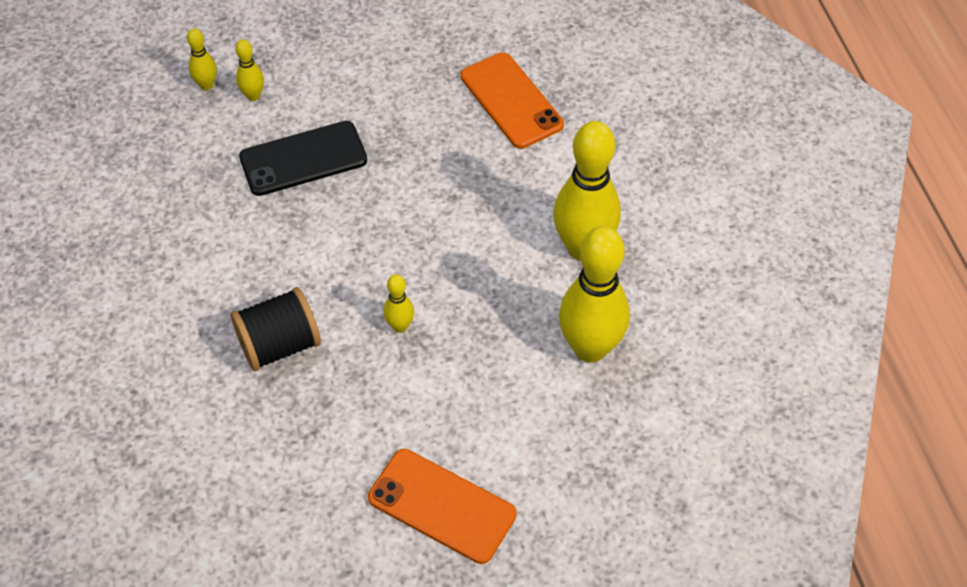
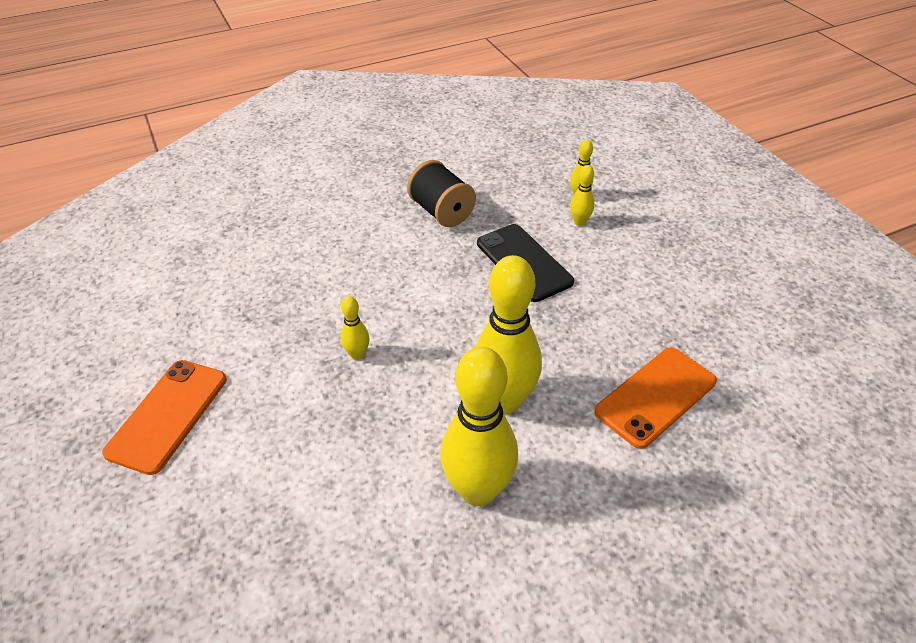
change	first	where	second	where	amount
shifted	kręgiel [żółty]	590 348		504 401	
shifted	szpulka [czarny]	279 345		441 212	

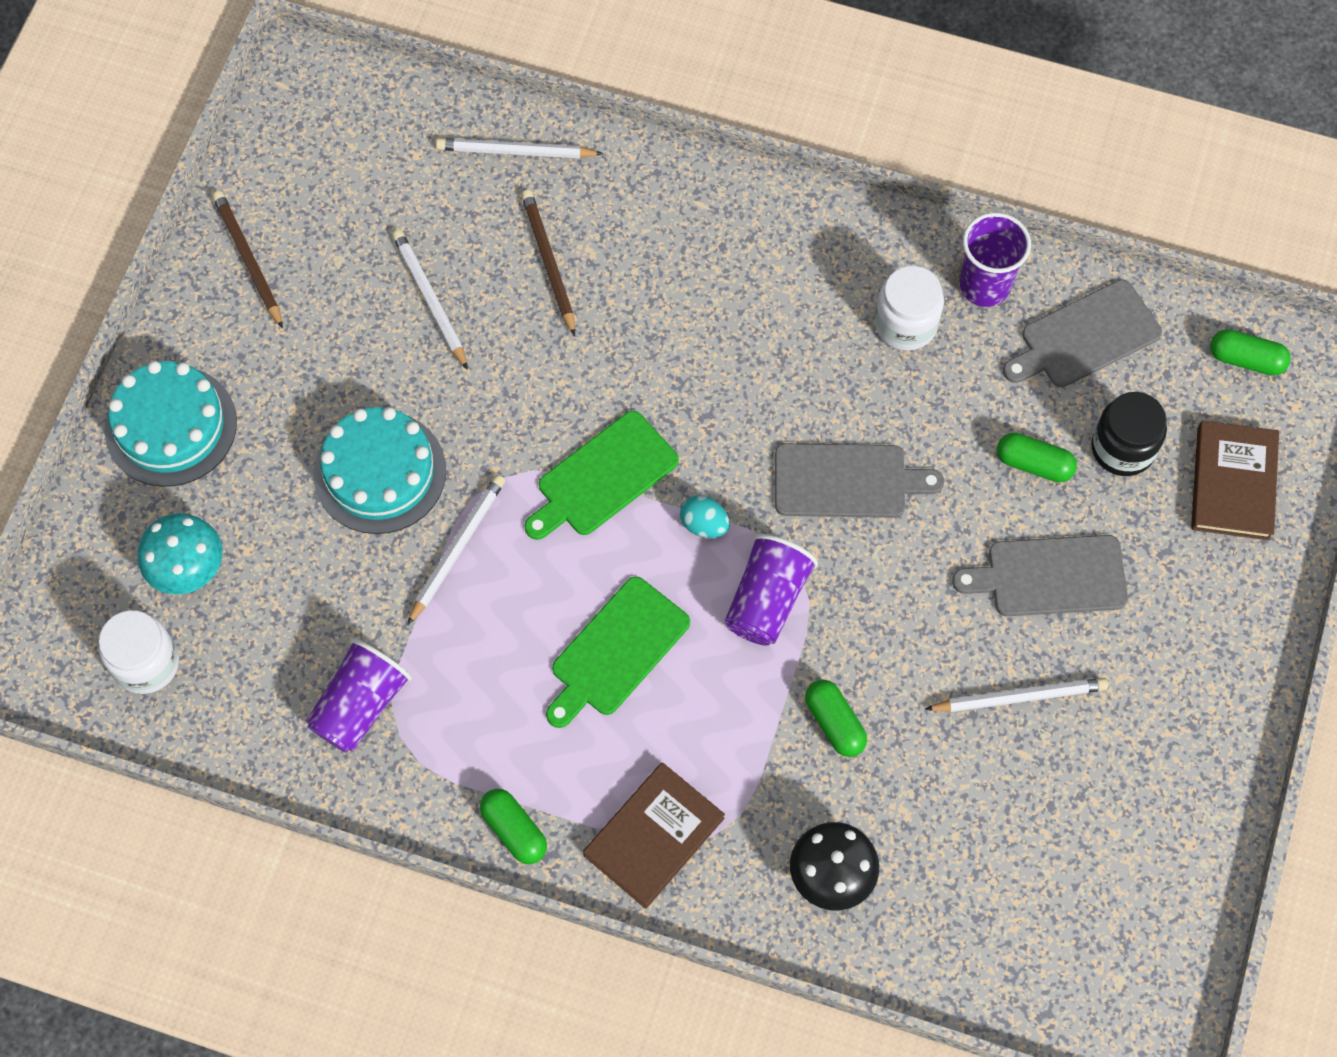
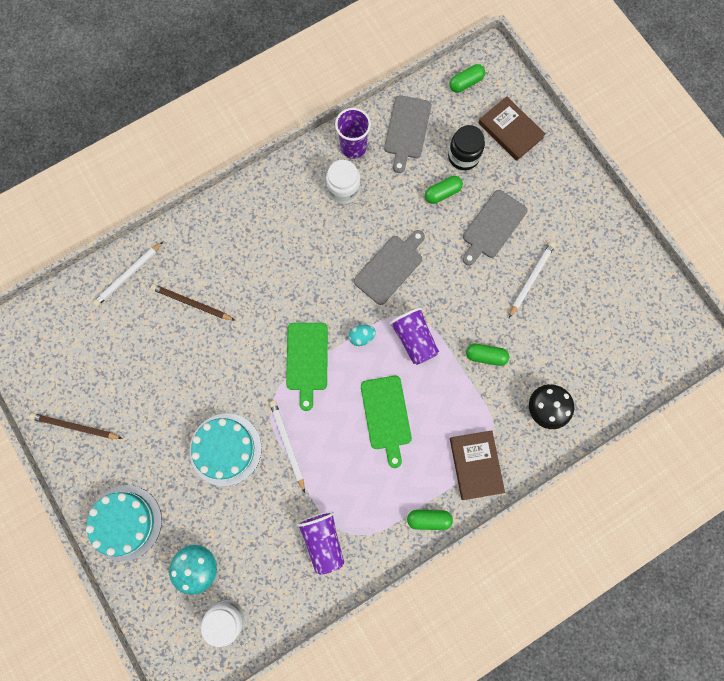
change	first	where	second	where	amount
gone	ołówek [biały]	430 300			

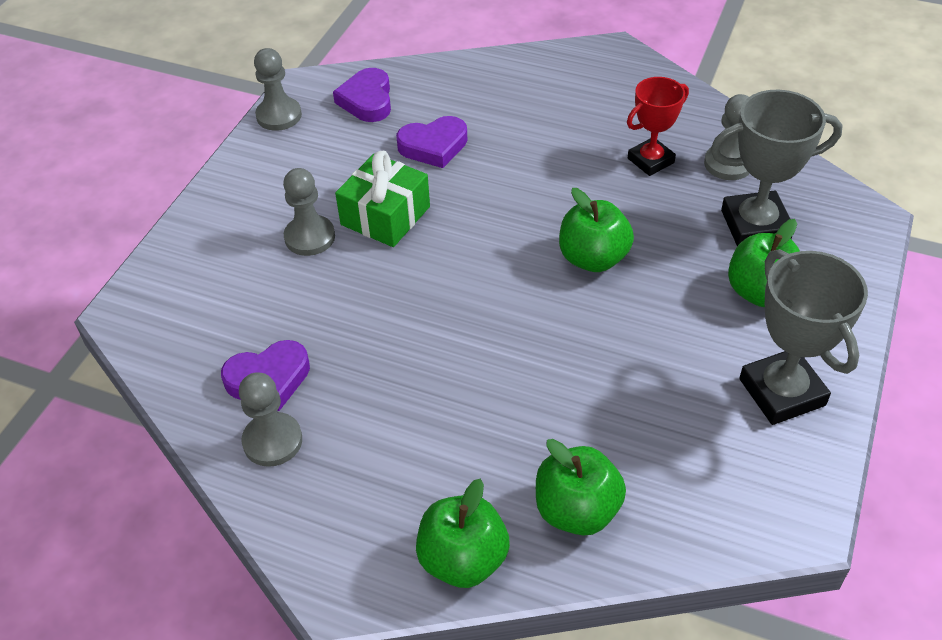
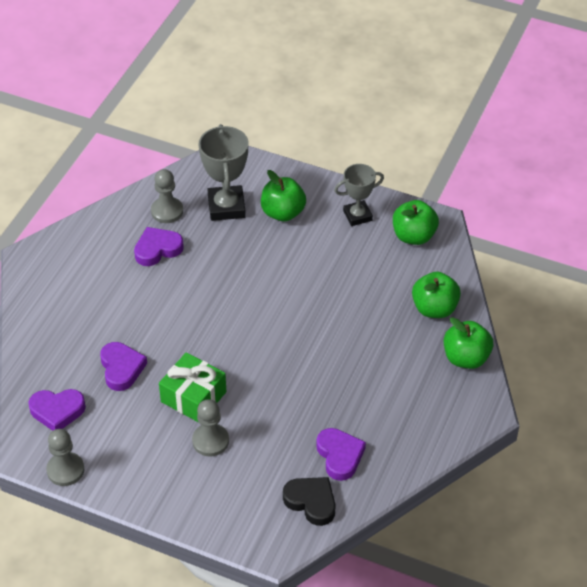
change	first	where	second	where	amount
swapped	puchar [czerwony]	650 161	serce [fioletowy]	157 249	
shifted	jabłko [zielony]	593 258		413 236	
scaled	puchar [szary]	781 392		357 216	x0.65
gone	pionek [szary]	272 441			
new			serce [czarny]	311 502	

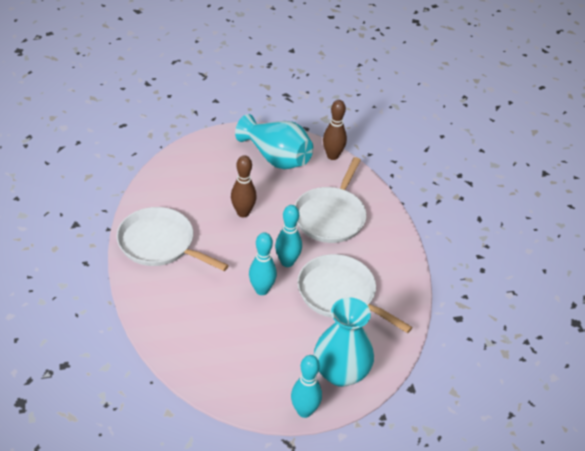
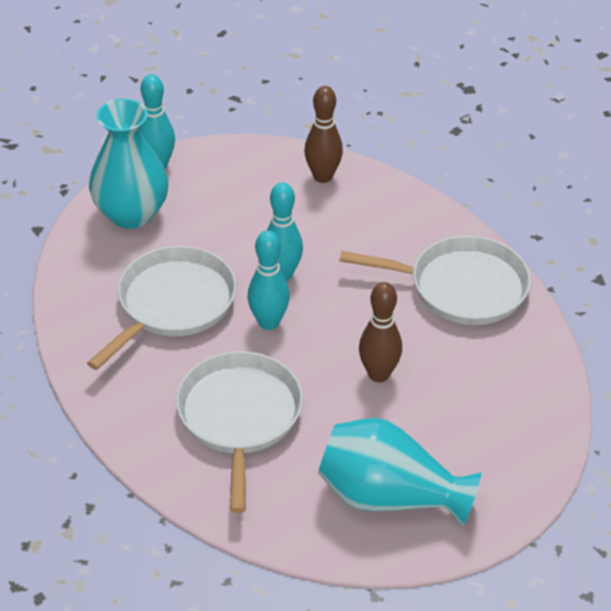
change	first	where	second	where	amount
shifted	kręgiel [brązowy]	332 156		323 176	
rotated	patelnia [biały]	339 294		173 304	75 degrees counterclockwise

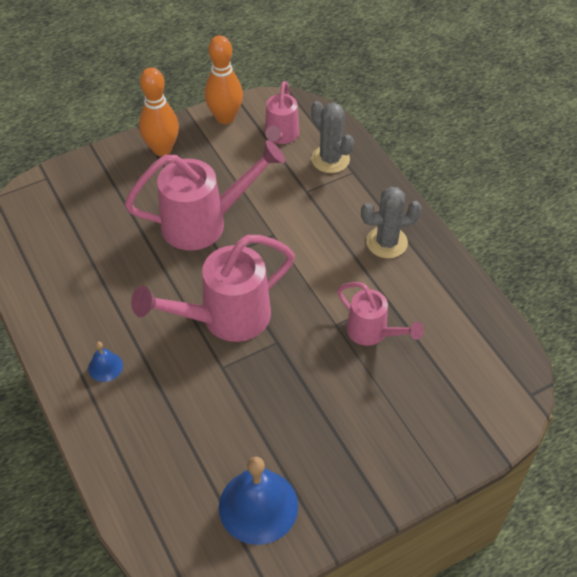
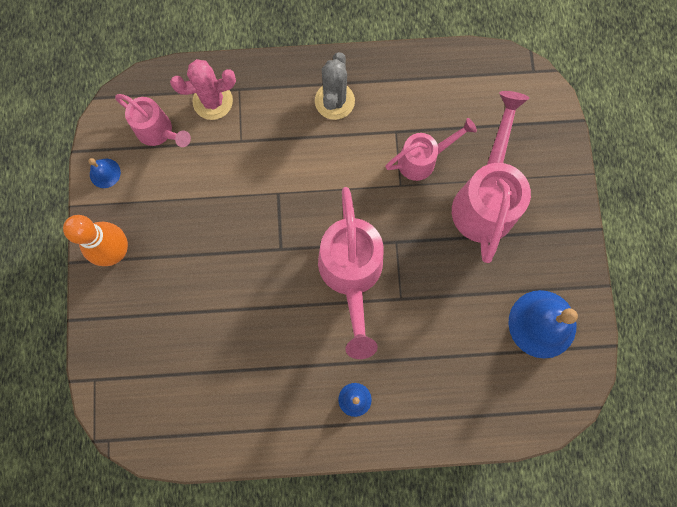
change	first	where	second	where	amount
swapped	kręgiel [pomarańczowy]	225 117	dzwonek [niebieski]	105 173	
repainted	kaktus [szary]	330 159	kaktus [różowy]	213 101	
shifted	konewka [różowy]	205 223		485 198	

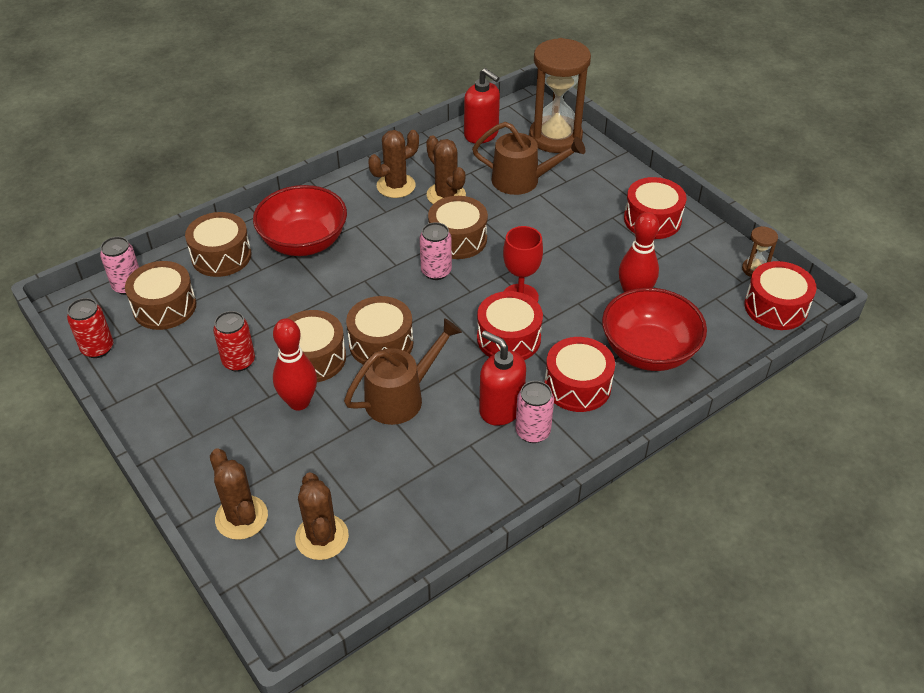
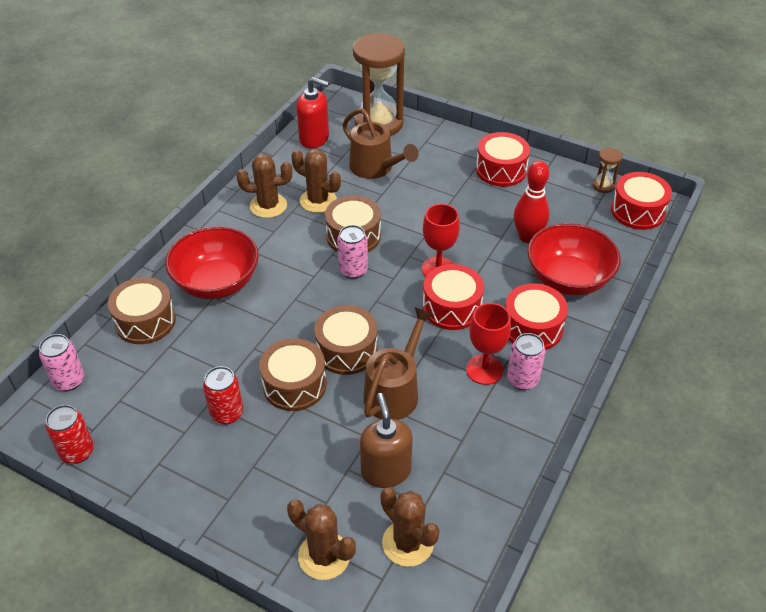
change	first	where	second	where	amount
rotated	konewka [brązowy]	523 180		376 168	60 degrees clockwise
rotated	kaktus [brązowy]	396 186		268 206	60 degrees clockwise
gone	bęben [brązowy]	164 307			
gone	kręgiel [czerwony]	299 402			
swapped	dozownik mydła [czerwony]	501 408	kielich [czerwony]	484 370	
new			dozownik mydła [brązowy]	386 471	

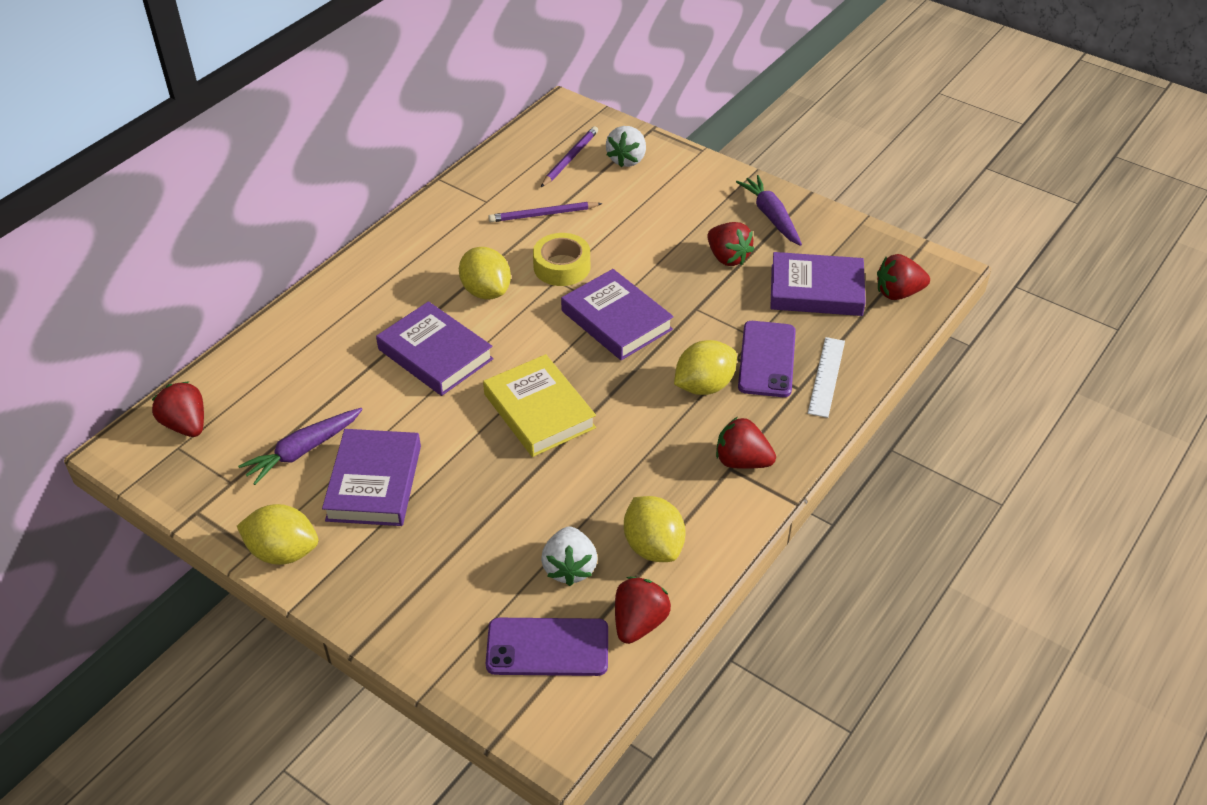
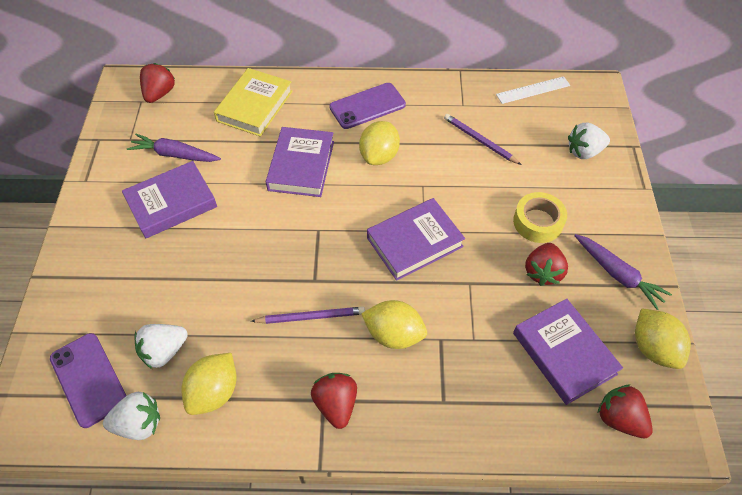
change	first	where	second	where	amount
shifted	ołówek [fioletowy]	570 158		311 317	
rotated	marchewka [fioletowy]	771 216		617 274	105 degrees clockwise
shifted	taśma klejąca [żółty]	562 267		538 222	
rotated	książka [fioletowy]	616 320		414 242	45 degrees clockwise
shifted	telefon [fioletowy]	767 359		367 106	
shifted	linijka [biały]	826 376		533 90	
shifted	książka [żółty]	539 411		254 106	
shifted	cytryna [żółty]	283 552		653 348	
repainted	truskawka [czerwony]	639 623	truskawka [biały]	139 424	

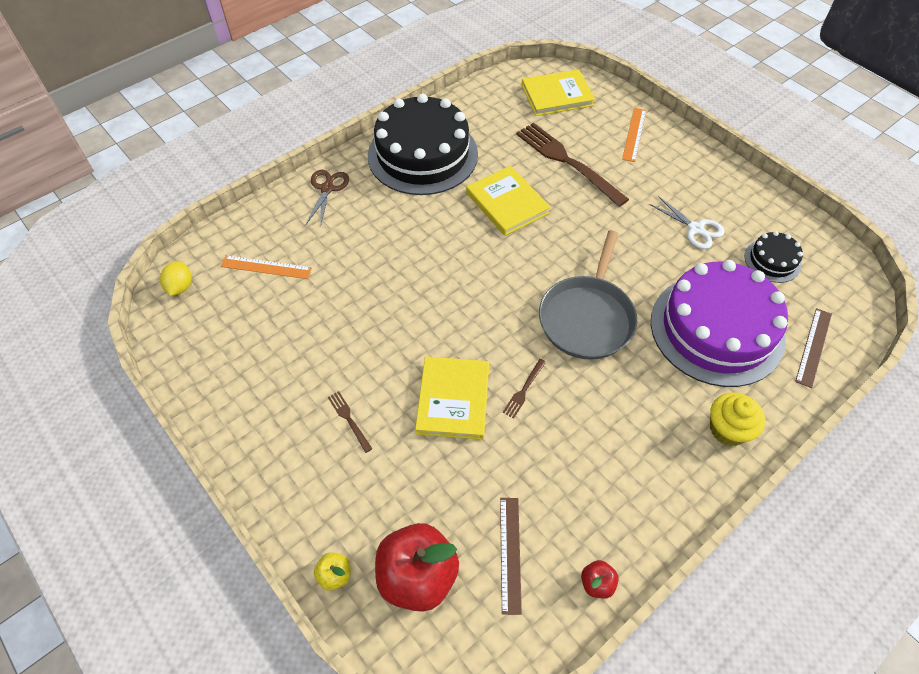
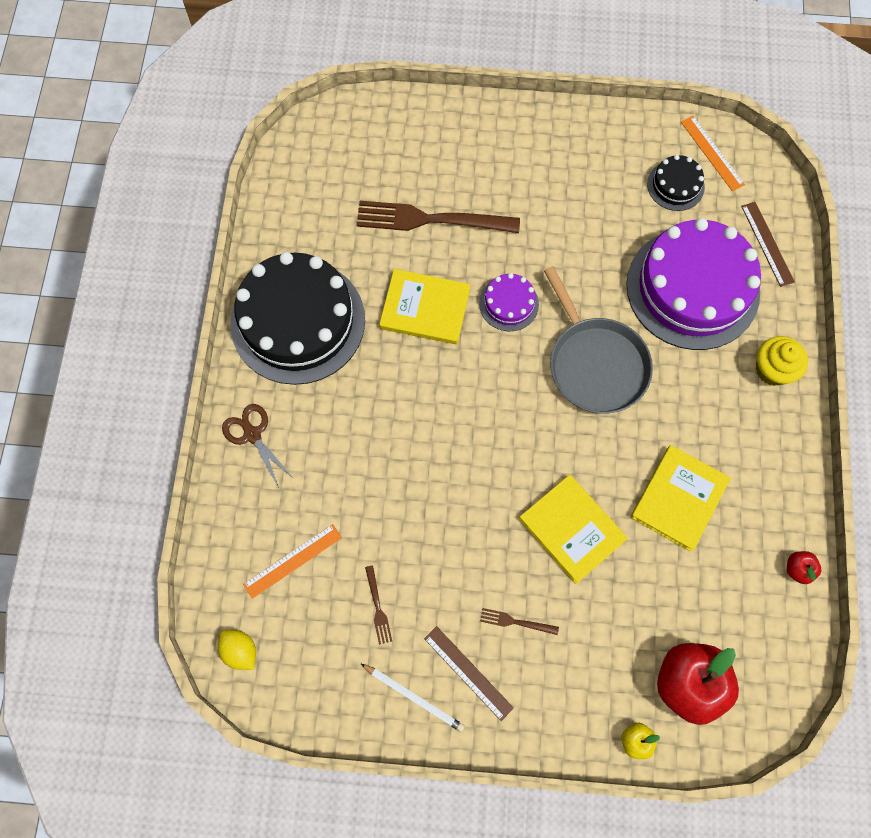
change	first	where	second	where	amount
shifted	książka [żółty]	557 95		678 498	
shifted	linijka [pomarańczowy]	634 134		712 153	
gone	nożyczki [biały]	695 229			
shifted	widelec [brązowy]	524 390		378 608	
shifted	linijka [brązowy]	510 553		468 673	
new			tort [fioletowy]	509 303	
new			ołówek [biały]	414 697	

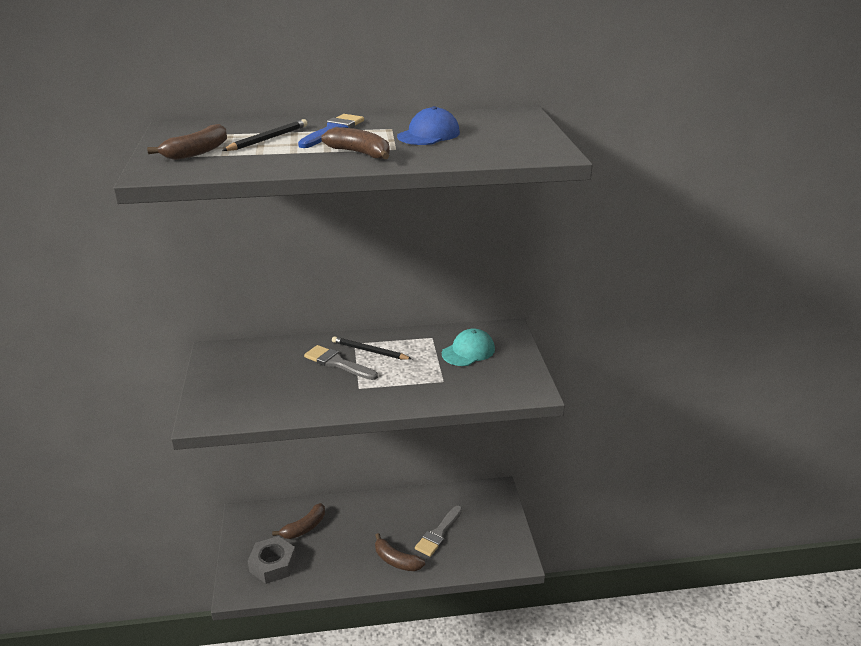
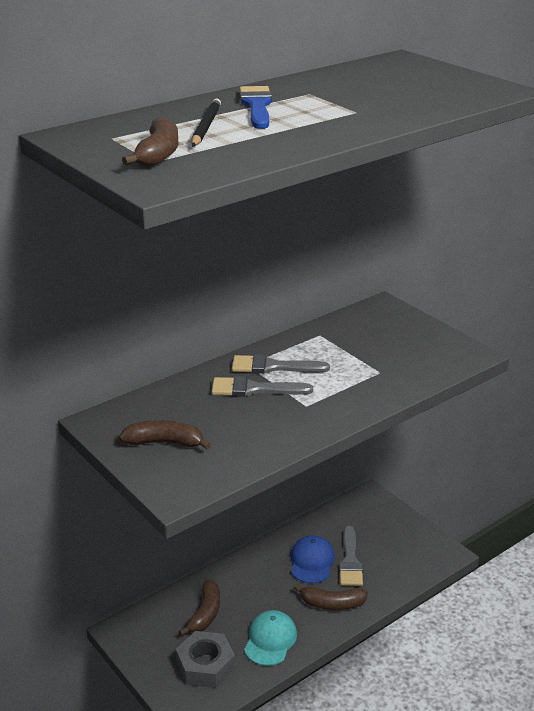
change	first	where	second	where	amount
shifted	czapka [niebieski]	428 134		312 562	
shifted	banan [brązowy]	360 153		165 443	
shifted	czapka [turkusowy]	468 351		270 640	
swapped	ołówek [czarny]	370 351	pędzel [szary]	273 367	

